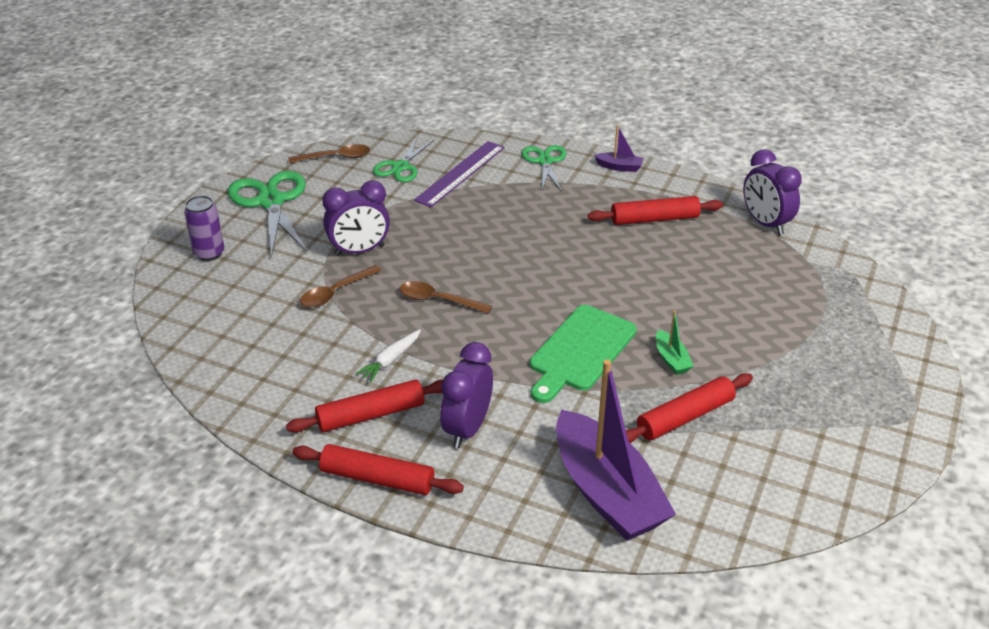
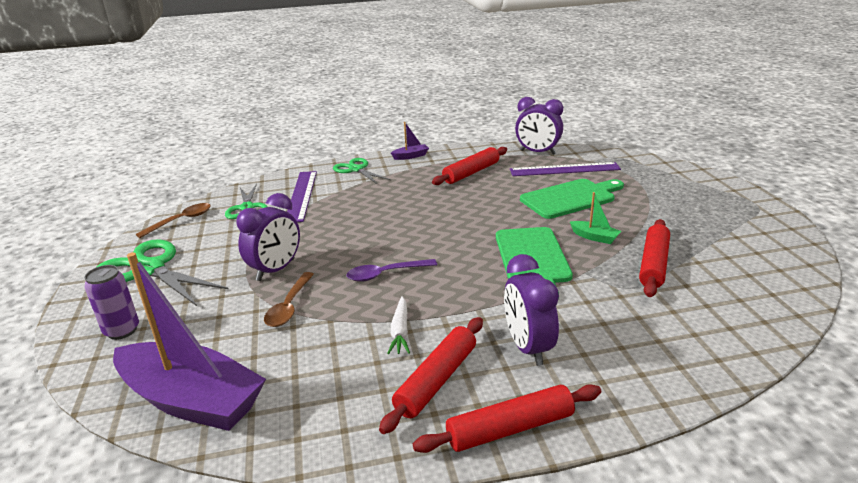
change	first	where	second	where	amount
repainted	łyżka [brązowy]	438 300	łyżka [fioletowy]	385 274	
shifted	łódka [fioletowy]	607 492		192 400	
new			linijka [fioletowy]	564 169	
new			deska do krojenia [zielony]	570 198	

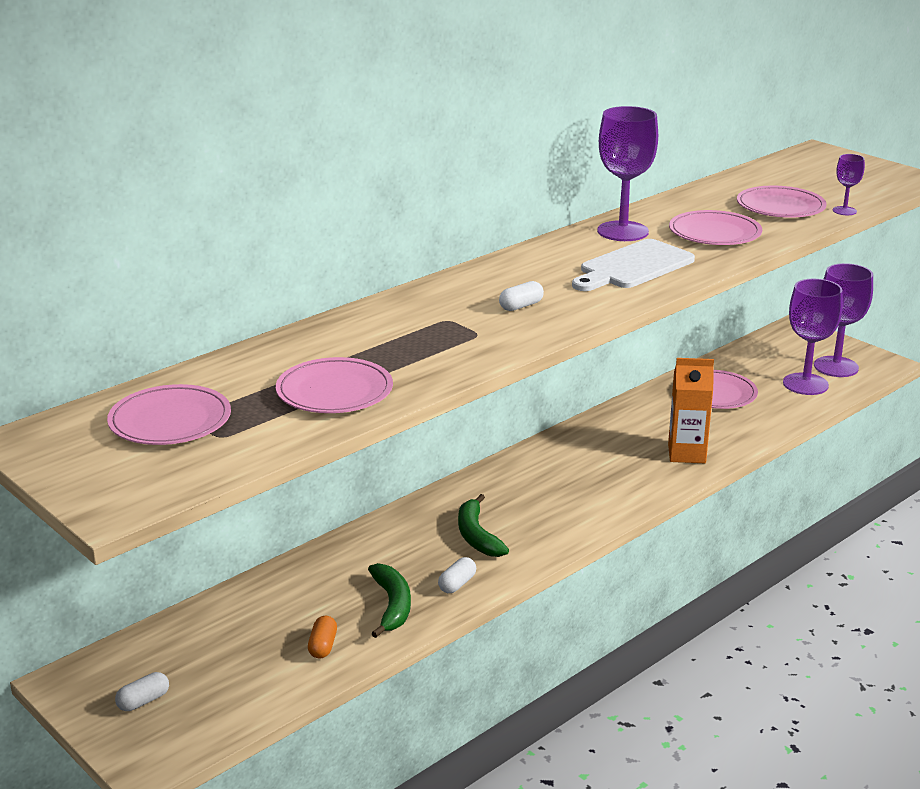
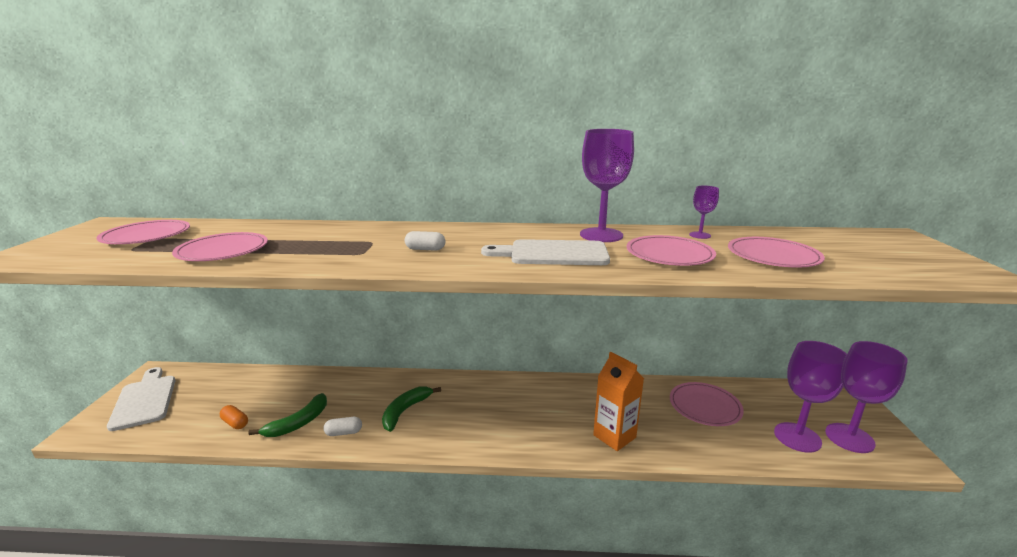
change	first	where	second	where	amount
shifted	kielich [fioletowy]	844 211		700 235	
rotated	kapsułka [pomarańczowy]	323 646		235 423	75 degrees clockwise
swapped	kapsułka [biały]	143 701	deska do krojenia [biały]	145 400	

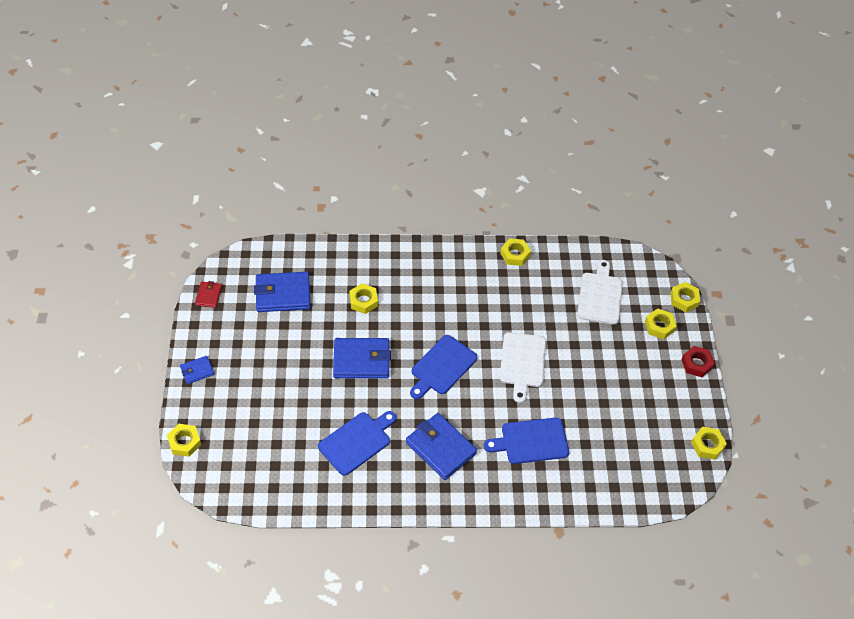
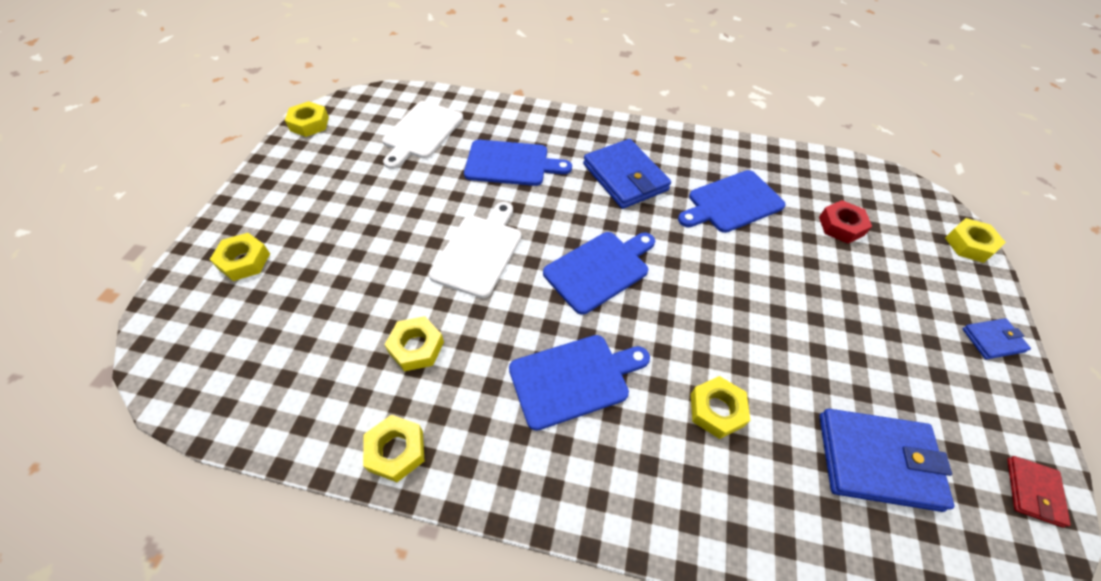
change	first	where	second	where	amount
shifted	deska do krojenia [biały]	600 296		421 132	
shifted	nakrętka [żółty]	684 299		416 347	
gone	portfel [niebieski]	361 360			
shifted	nakrętka [czerwony]	696 364		841 226	
new			deska do krojenia [niebieski]	573 379	

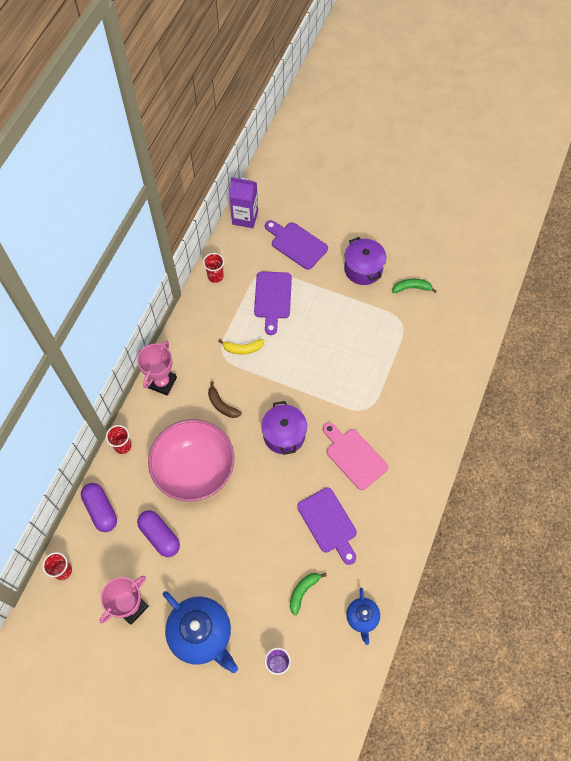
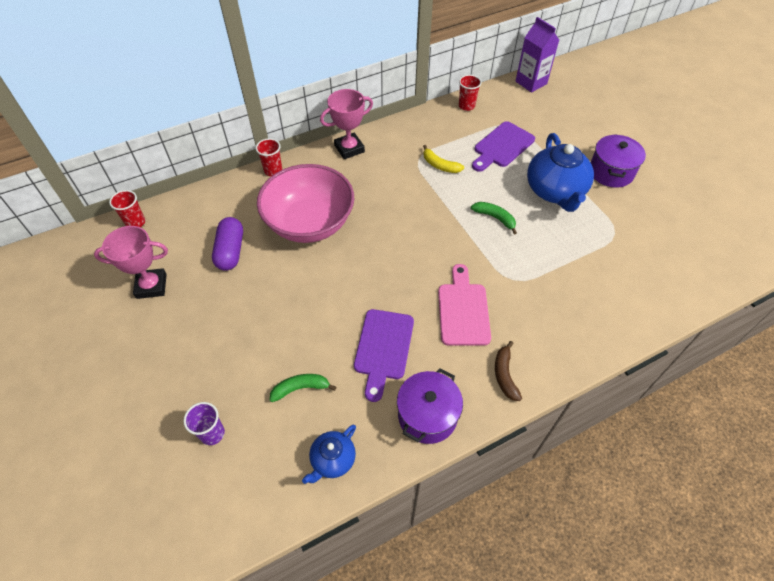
change	first	where	second	where	amount
gone	deska do krojenia [fioletowy]	297 244			
shifted	banan [zielony]	411 288		495 218	
shifted	banan [brązowy]	222 405		505 375	
shifted	garnek [fioletowy]	284 435		427 415	
gone	kapsułka [fioletowy]	101 510			
shifted	imbryk [niebieski]	201 634		555 191	

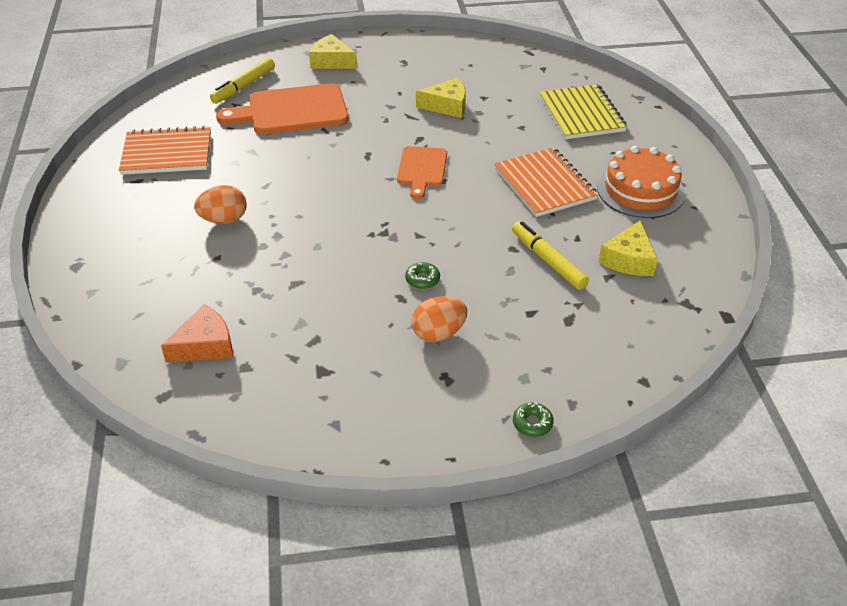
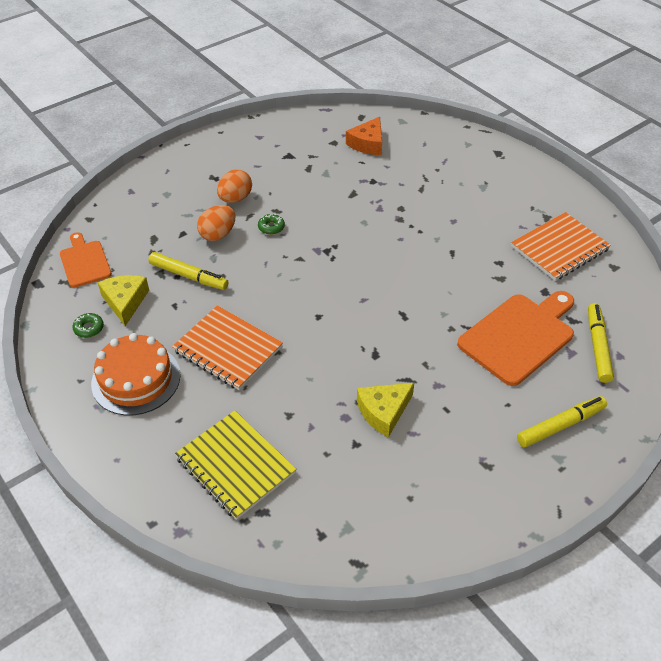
change	first	where	second	where	amount
swapped	ser [żółty]	331 61	flamaster [żółty]	560 425	
shifted	deska do krojenia [pomarańczowy]	421 169		85 262	
shifted	jajko [pomarańczowy]	224 220		218 234	
shifted	donut [zielony]	532 423		89 328	

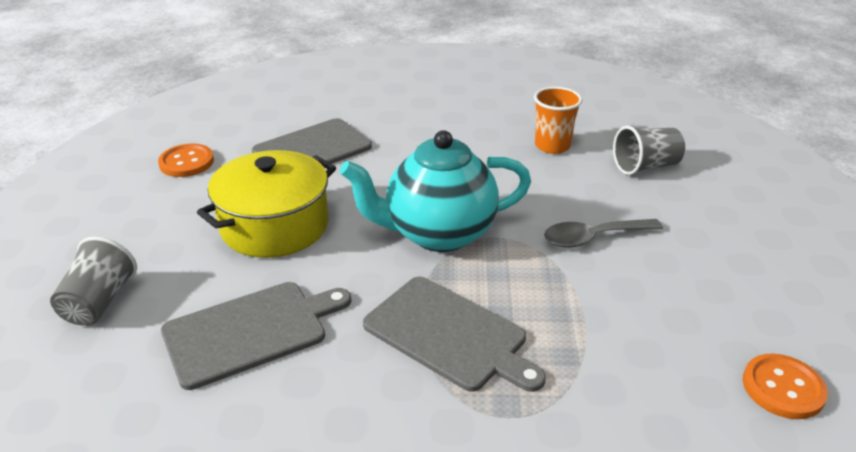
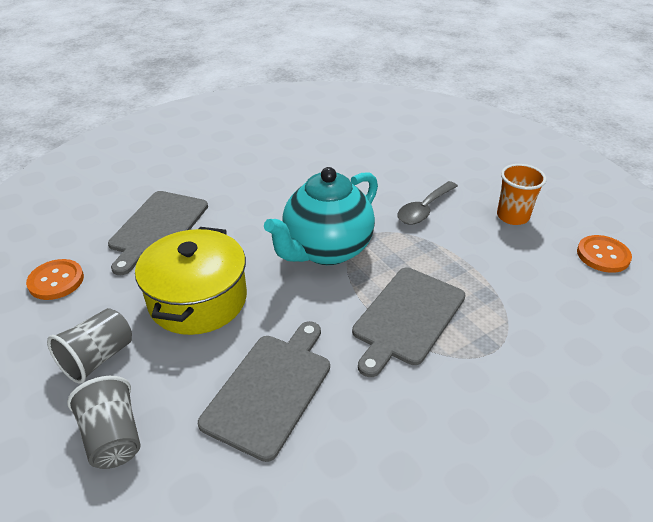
change	first	where	second	where	amount
shifted	szklanka [pomarańczowy]	552 146		512 216	
shifted	szklanka [szary]	645 166		98 358	
rotated	deska do krojenia [szary]	449 335		407 317	120 degrees clockwise

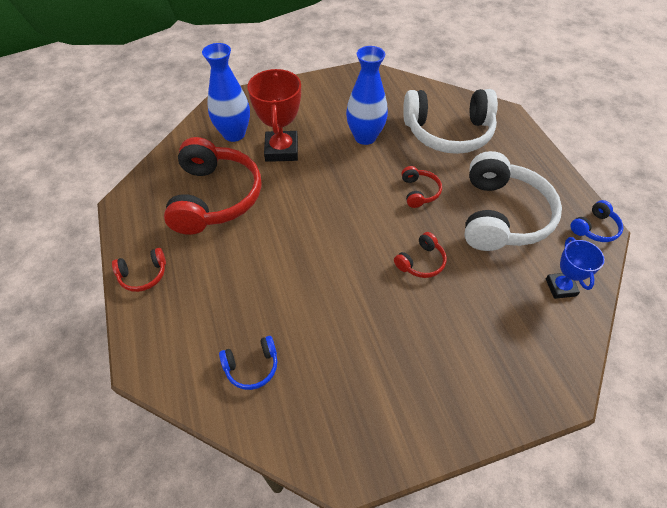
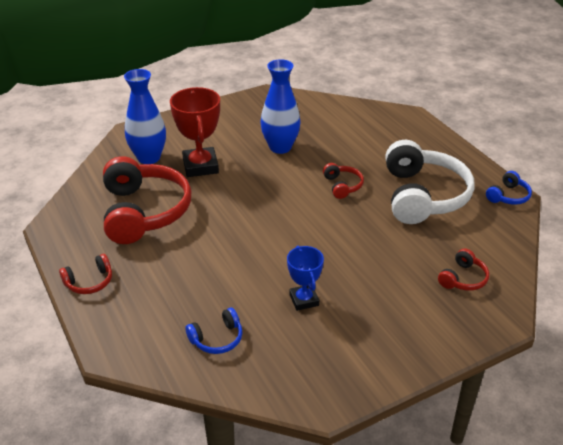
change	first	where	second	where	amount
gone	słuchawki [biały]	448 132			
shifted	słuchawki [czerwony]	421 262		463 278	
shifted	puchar [niebieski]	560 287		304 300	

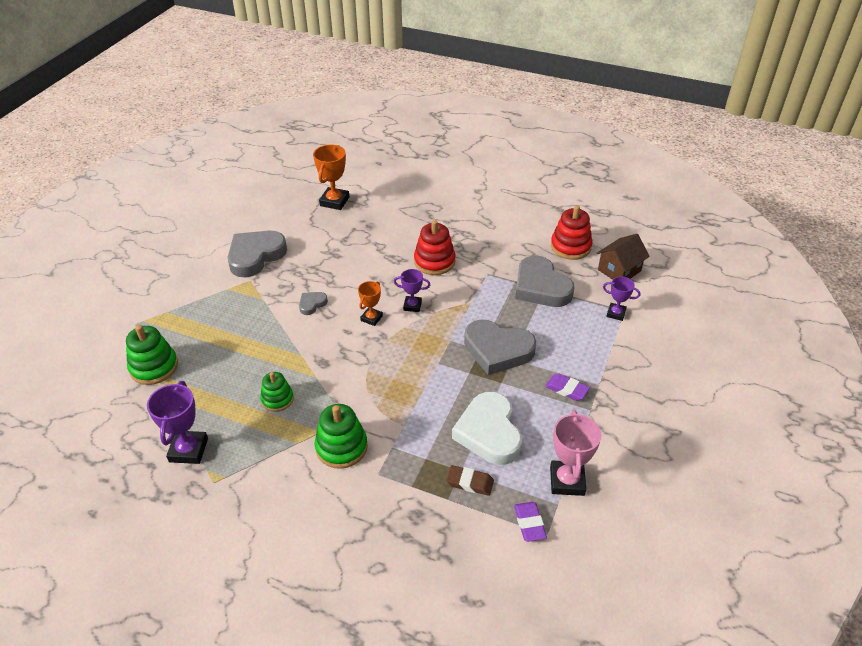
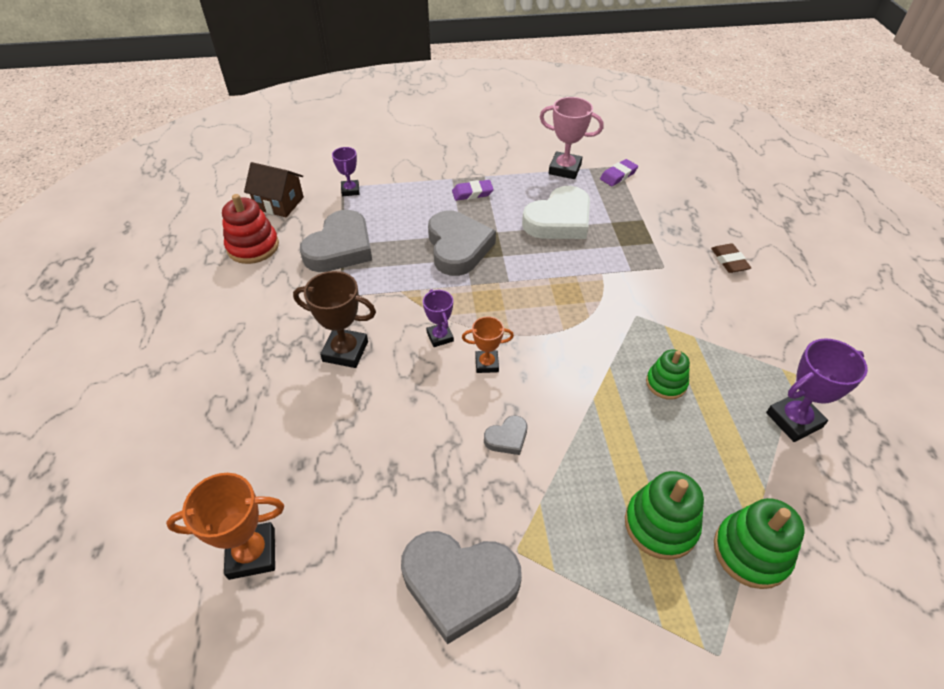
change	first	where	second	where	amount
swapped	zabawka nakładanka [czerwony]	434 261	puchar [brązowy]	345 351	
rotated	serce [szary]	312 304		507 438	45 degrees counterclockwise
rotated	gumka do mazania [fioletowy]	567 389		472 193	75 degrees clockwise
shifted	zabawka nakładanka [zielony]	341 447		660 525	
rotated	puchar [różowy]	567 481		565 169	45 degrees clockwise
shifted	gumka do mazania [brązowy]	470 482		729 261	

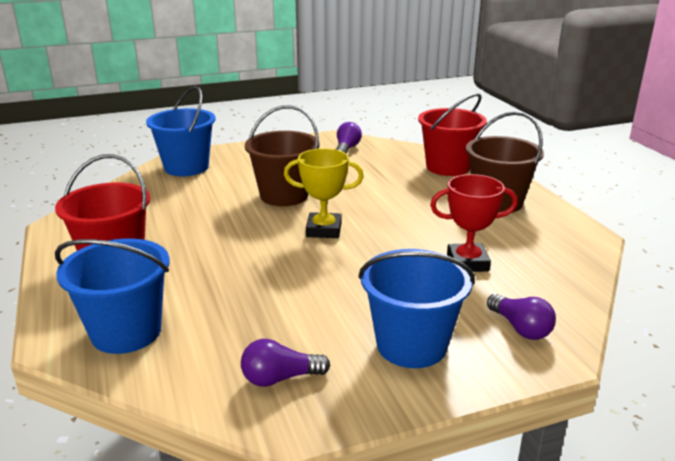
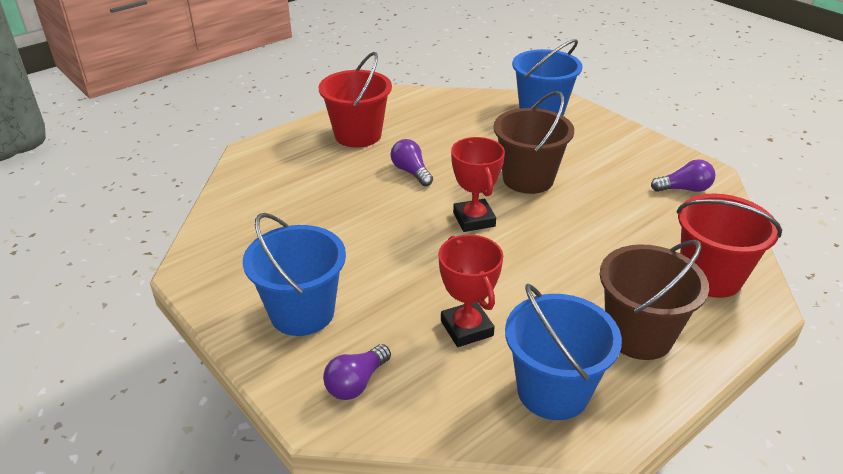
change	first	where	second	where	amount
repainted	puchar [żółty]	324 230	puchar [czerwony]	474 219	
shifted	wiadro [niebieski]	126 332		553 391	
shifted	żarówka [fioletowy]	280 378		411 172	

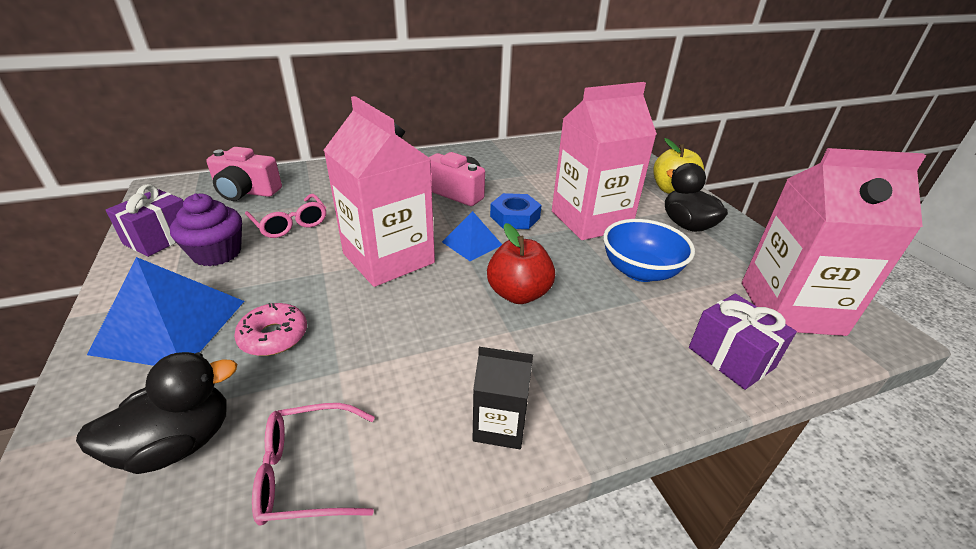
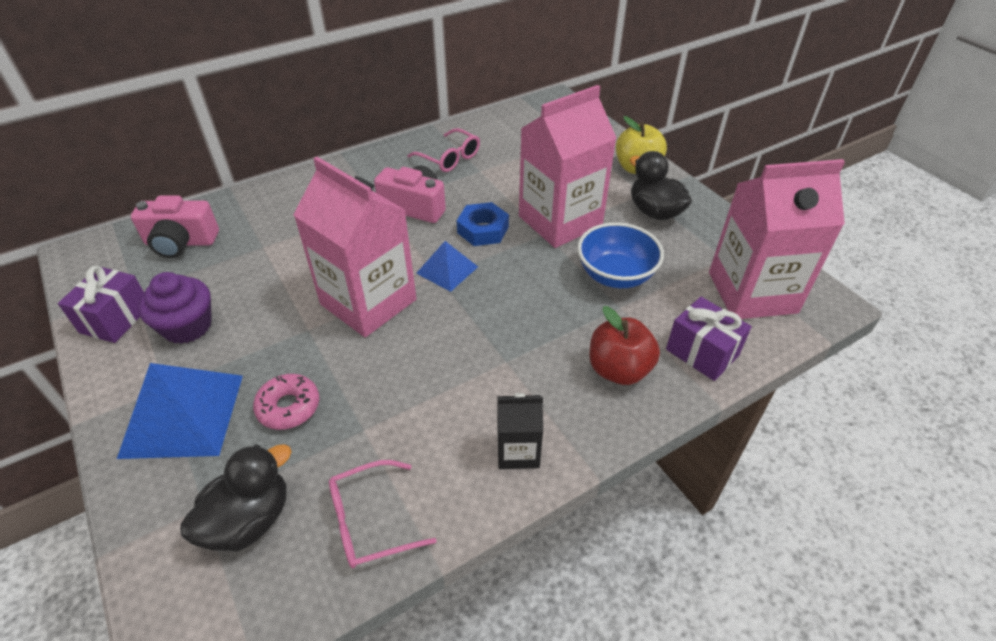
change	first	where	second	where	amount
shifted	okulary [różowy]	290 224		449 158	
shifted	jabłko [czerwony]	518 294		619 370	

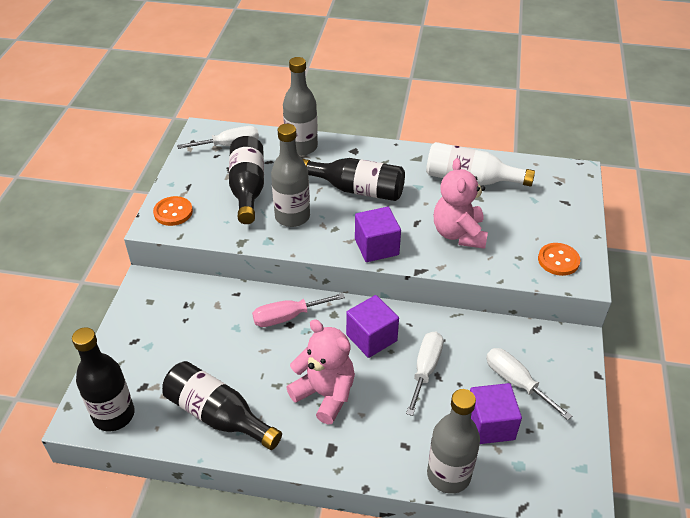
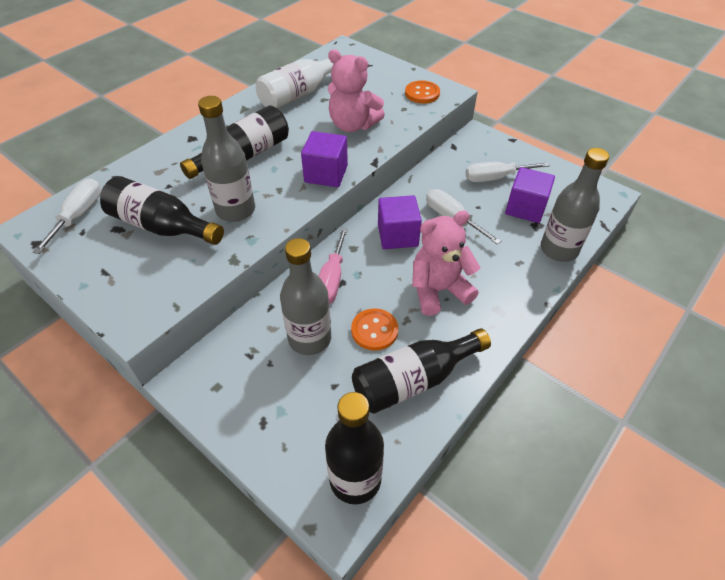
change	first	where	second	where	amount
shifted	butelka [szary]	301 147		309 338	
shifted	guzik [pomarańczowy]	173 212		374 330	

